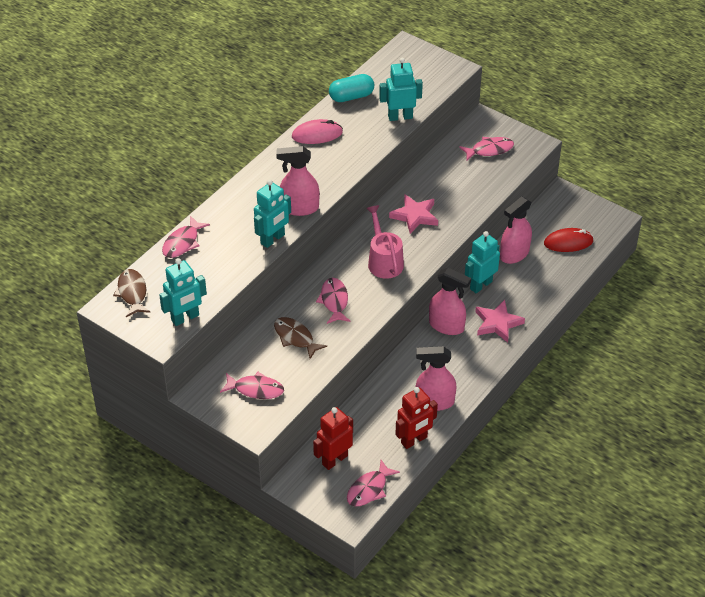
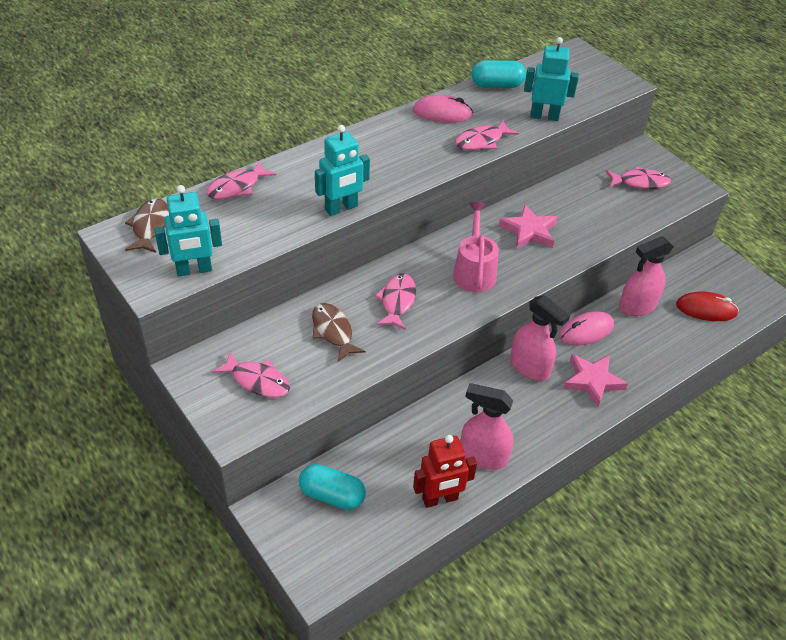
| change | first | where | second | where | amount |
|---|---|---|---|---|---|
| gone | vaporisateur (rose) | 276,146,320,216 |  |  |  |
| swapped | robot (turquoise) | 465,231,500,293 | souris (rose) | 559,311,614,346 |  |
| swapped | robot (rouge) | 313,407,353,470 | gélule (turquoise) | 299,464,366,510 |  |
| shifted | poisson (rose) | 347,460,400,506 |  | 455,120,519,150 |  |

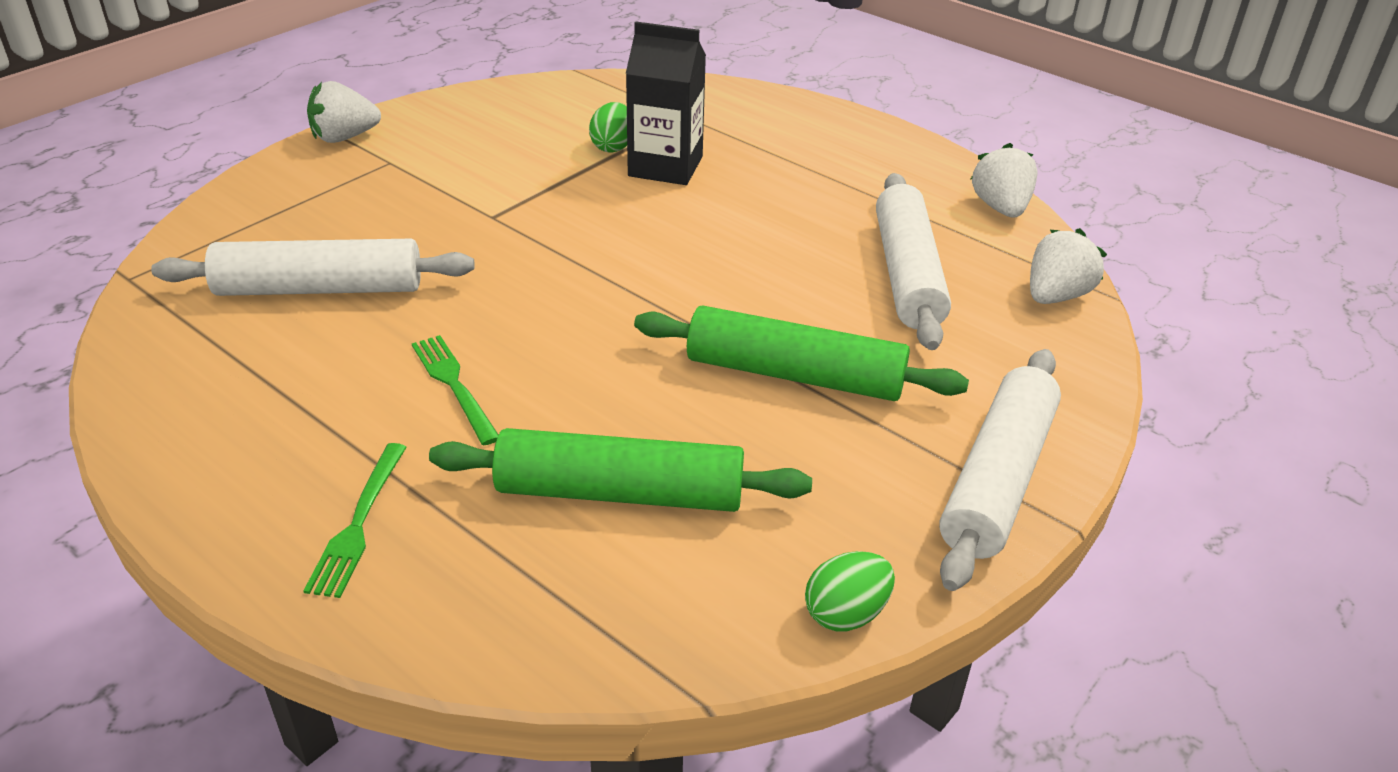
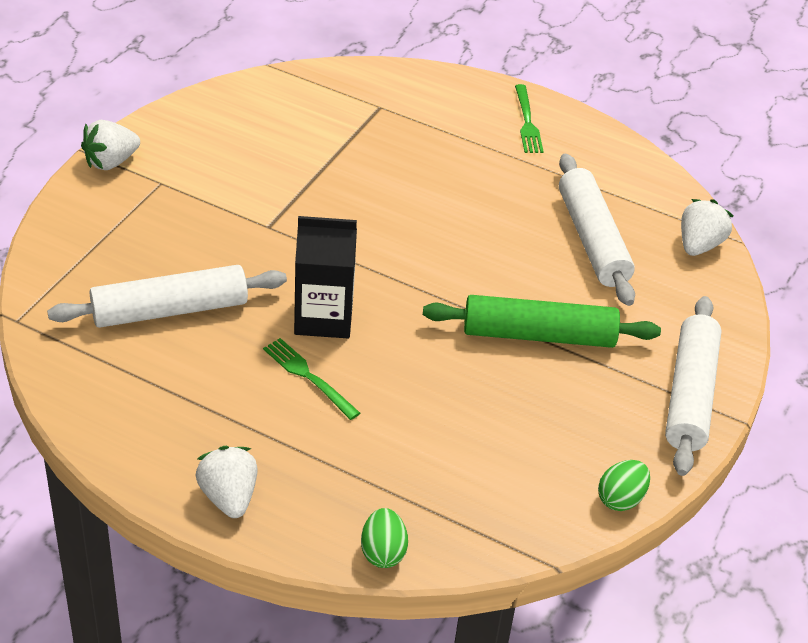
| change | first | where | second | where | amount |
|---|---|---|---|---|---|
| shifted | brique de lait (noir) | 626,21,706,185 |  | 294,216,357,338 |  |
| shifted | œuf (vert) | 589,102,627,152 |  | 361,508,408,568 |  |
| shifted | fraise (blanc) | 971,143,1038,217 |  | 195,446,258,518 |  |
| gone | rouleau à pâtisserie (vert) | 429,428,812,512 |  |  |  |
| shifted | fourchette (vert) | 303,443,407,598 |  | 515,84,544,153 |  |

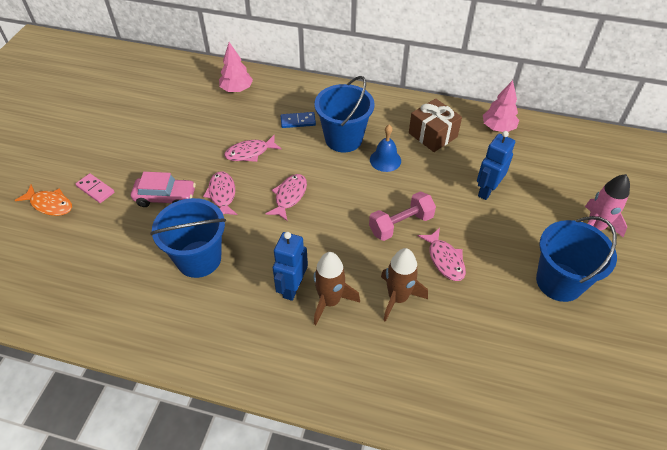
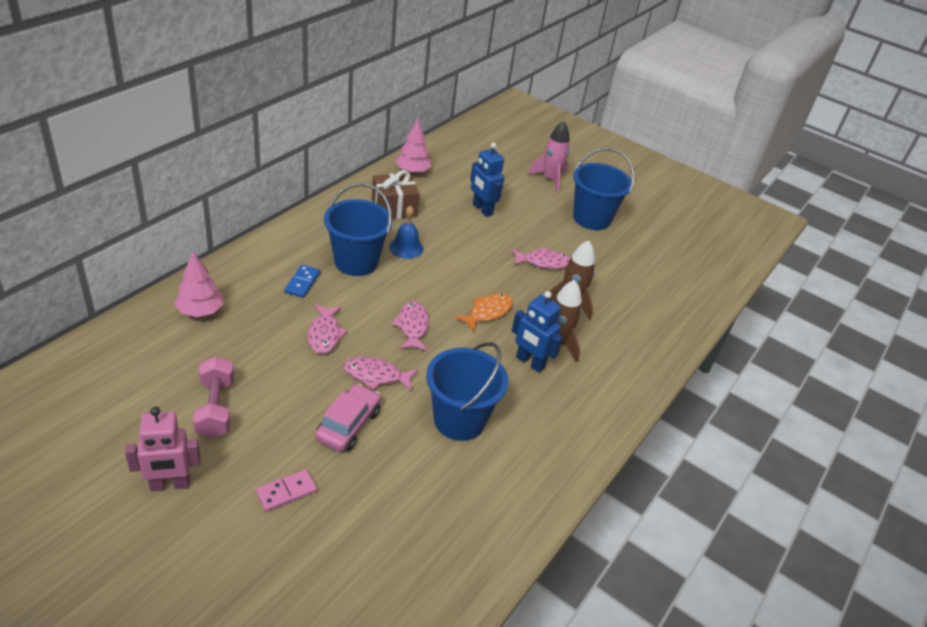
| change | first | where | second | where | amount |
|---|---|---|---|---|---|
| rotated | poisson (rose) | 265,174,307,221 |  | 392,301,429,351 | 45 degrees clockwise |
| shifted | poisson (orange) | 15,185,72,216 |  | 455,293,513,332 |  |
| shifted | haltère (rose) | 369,191,436,241 |  | 193,356,234,439 |  |
| new |  |  | robot (rose) | 125,407,201,491 |  |

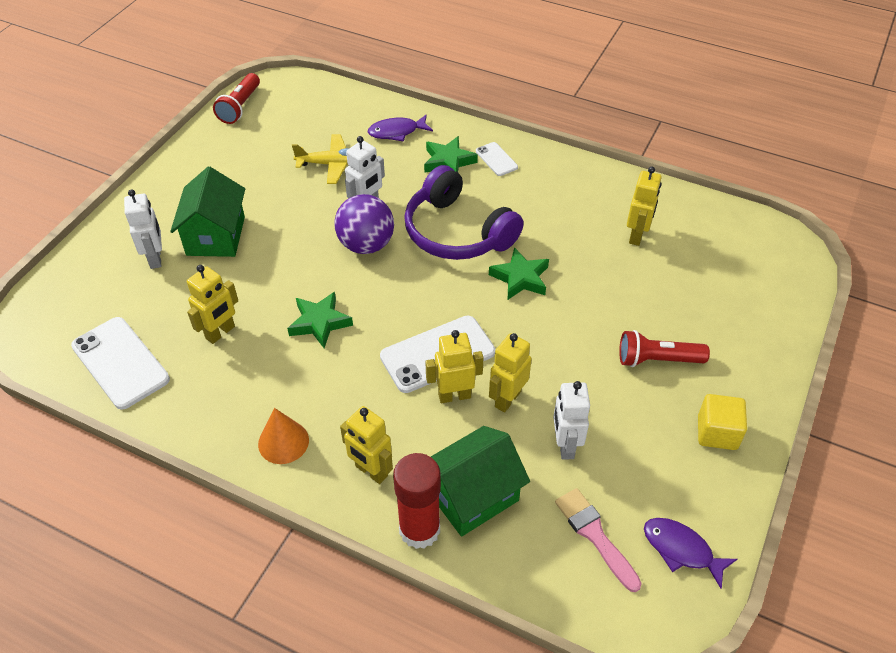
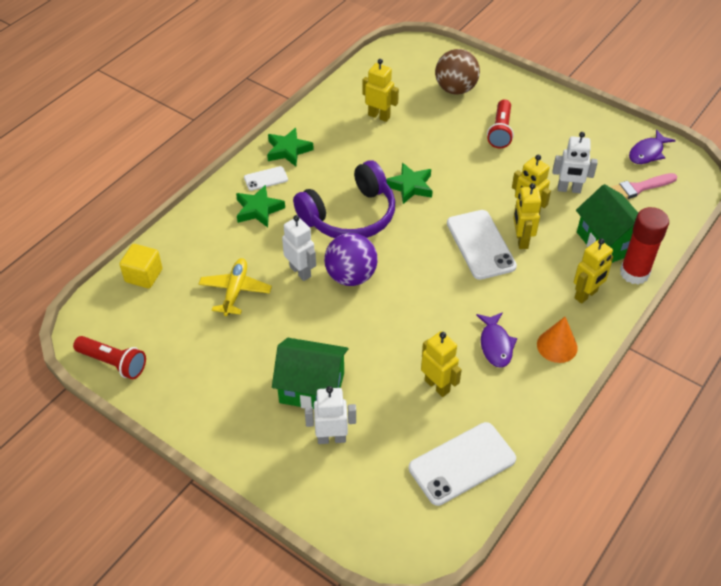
| change | first | where | second | where | amount |
|---|---|---|---|---|---|
| shifted | poisson (violet) | 368,114,433,142 |  | 476,312,517,368 |  |
| shifted | étoile (vert) | 287,292,353,348 |  | 267,128,314,166 |  |
| shifted | cube (jaune) | 698,394,747,450 |  | 119,244,163,288 |  |
| new |  |  | balle (marron) | 435,49,480,95 |  |

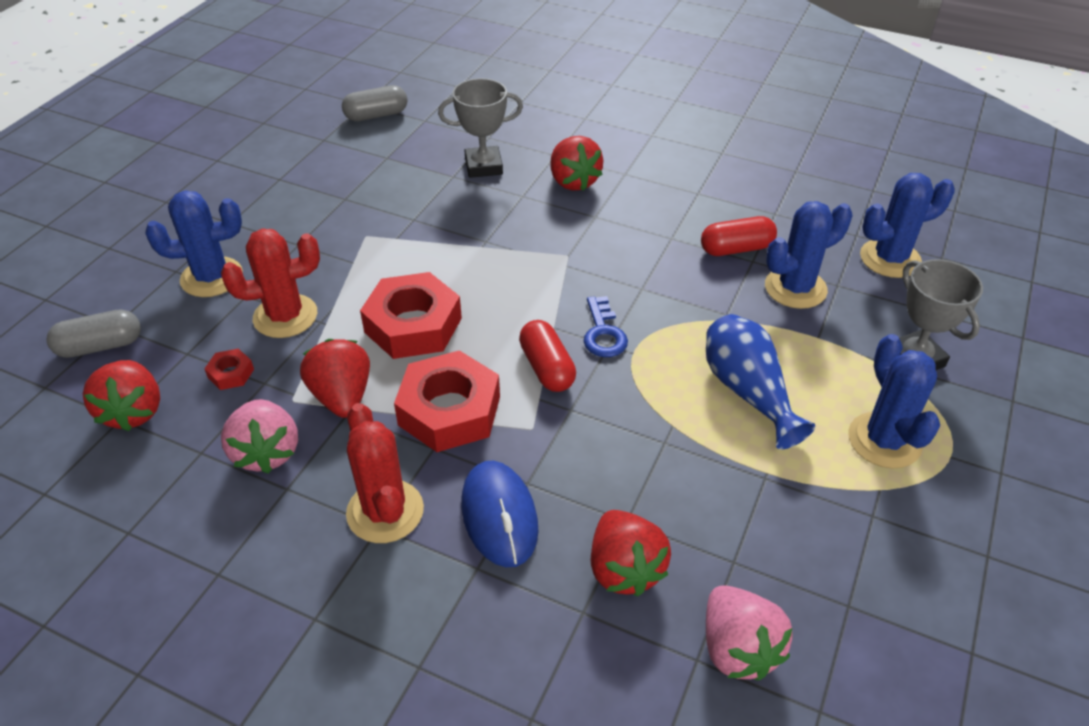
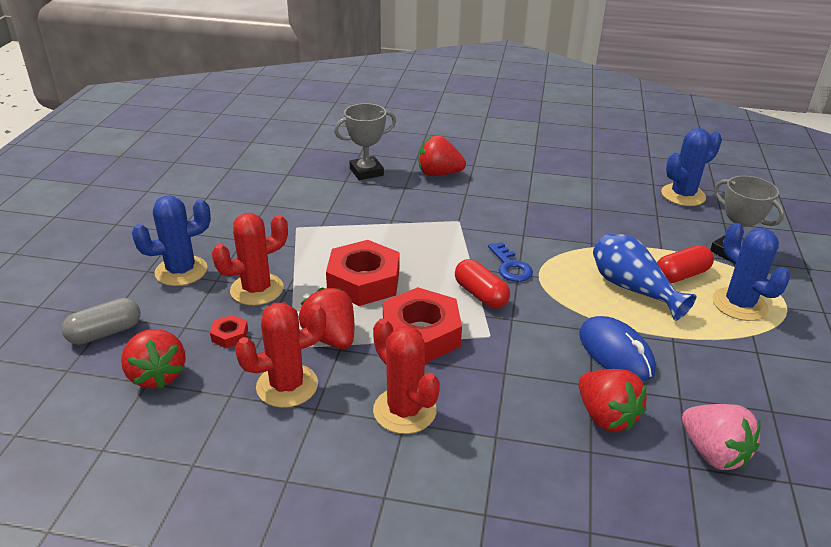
| change | first | where | second | where | amount |
|---|---|---|---|---|---|
| gone | gélule (gris) | 342,85,408,121 |  |  |  |
| rotated | fraise (rouge) | 550,136,603,191 |  | 418,135,466,176 | 135 degrees clockwise |
| gone | cactus (bleu) | 765,201,852,309 |  |  |  |
| shifted | gélule (rouge) | 701,216,777,256 |  | 657,245,714,283 |  |
| swapped | fraise (rose) | 221,399,298,473 | cactus (rouge) | 235,302,326,408 |  |
| shifted | souris (bleu) | 461,461,538,567 |  | 579,316,656,381 |  |

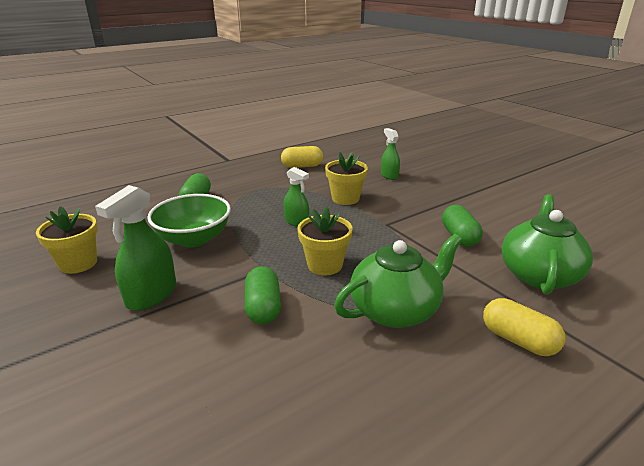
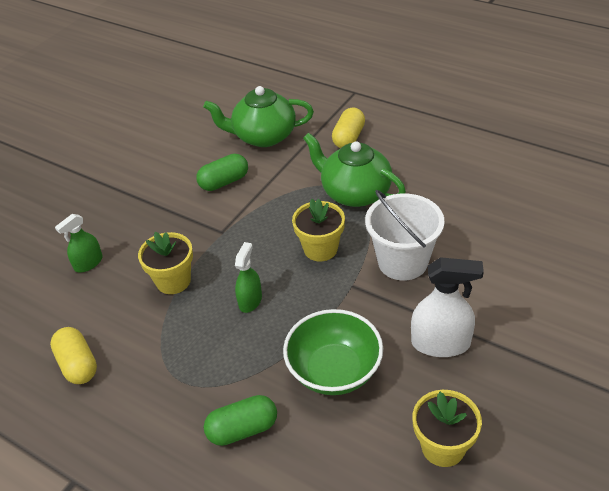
| change | first | where | second | where | amount |
|---|---|---|---|---|---|
| repainted | vaporisateur (vert) | 95,185,176,311 | vaporisateur (blanc) | 411,257,484,357 |  |
| swapped | gélule (vert) | 245,266,281,324 | seau (blanc) | 365,190,445,281 |  |

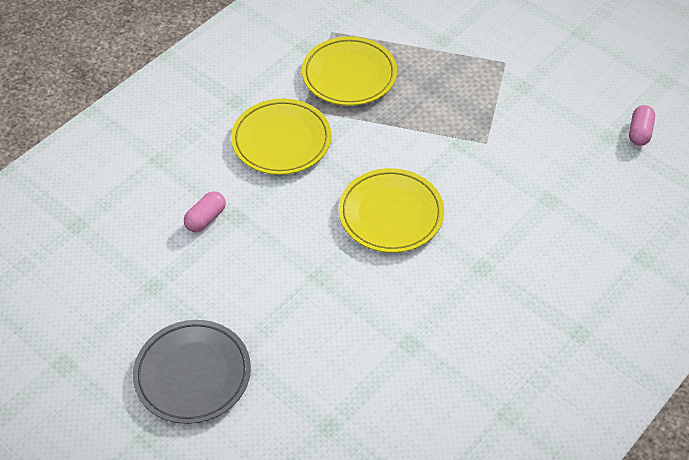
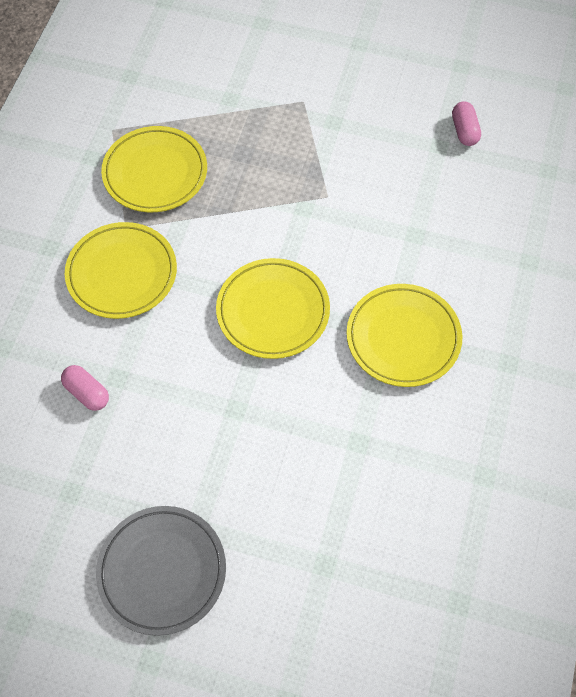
| change | first | where | second | where | amount |
|---|---|---|---|---|---|
| rotated | gélule (rose) | 184,191,226,232 |  | 61,365,109,411 | 60 degrees counterclockwise |
| new |  |  | assiette (jaune) | 347,284,462,387 |  |

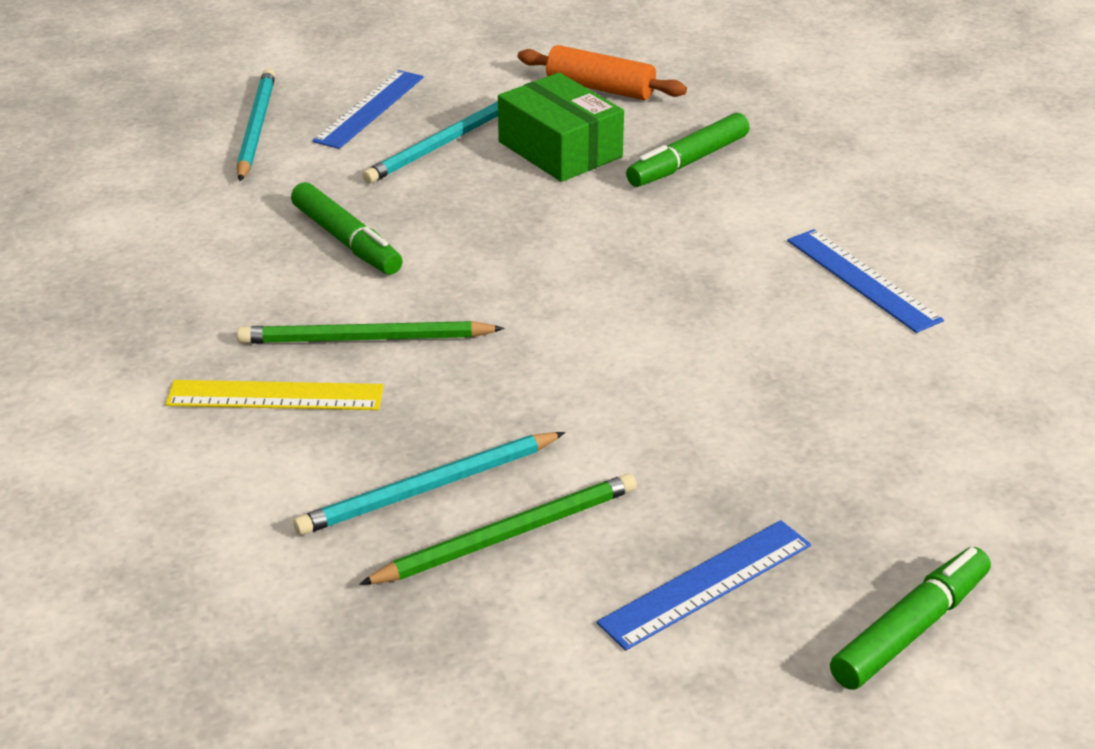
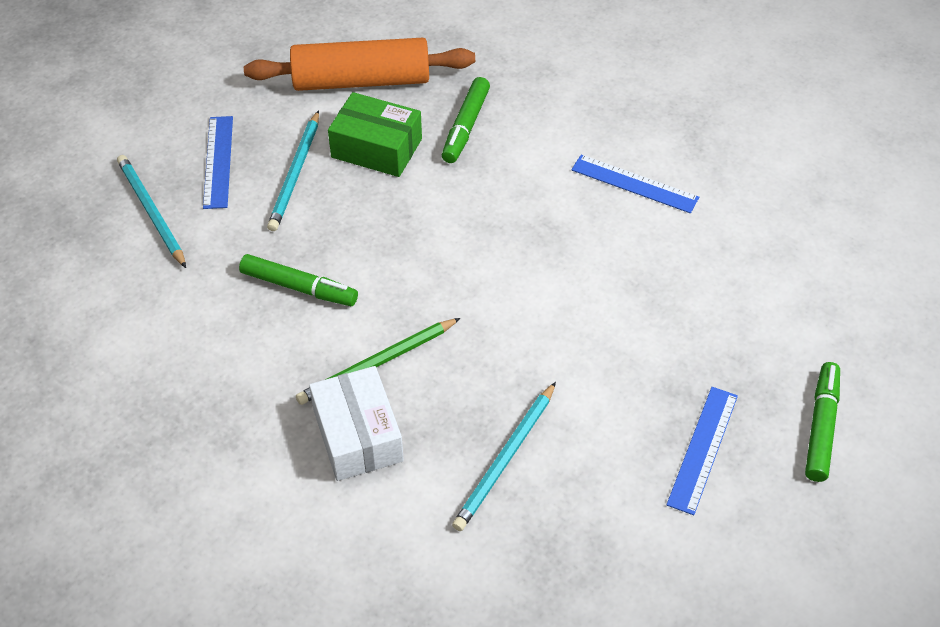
| change | first | where | second | where | amount |
|---|---|---|---|---|---|
| scaled | rouleau à pâtisserie (orange) | 518,45,687,100 |  | 244,38,475,91 | x1.70 |
| swapped | règle (jaune) | 165,380,384,410 | boîte (blanc) | 309,366,404,481 |  |
| gone | crayon (vert) | 359,473,637,585 |  |  |  |

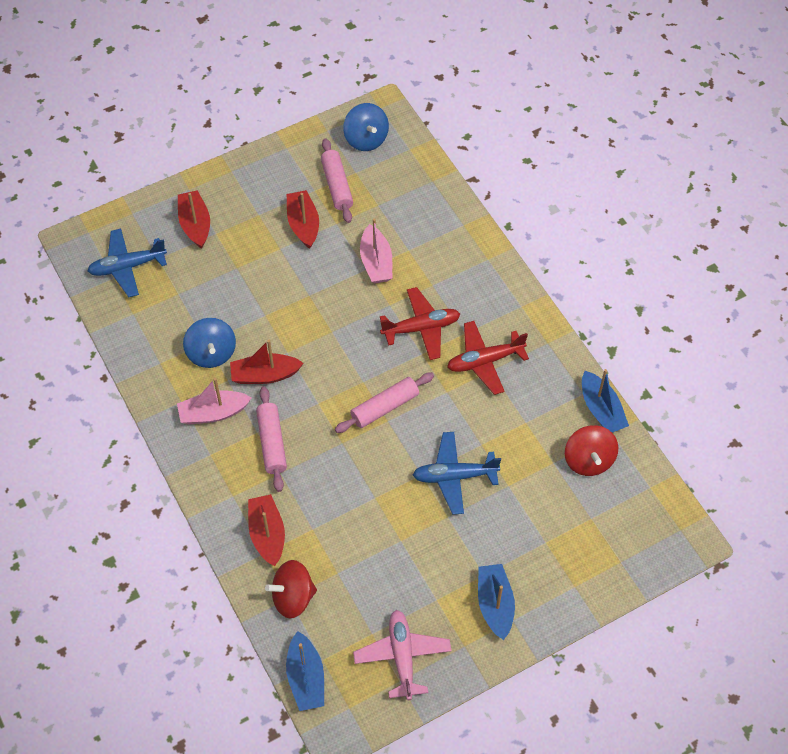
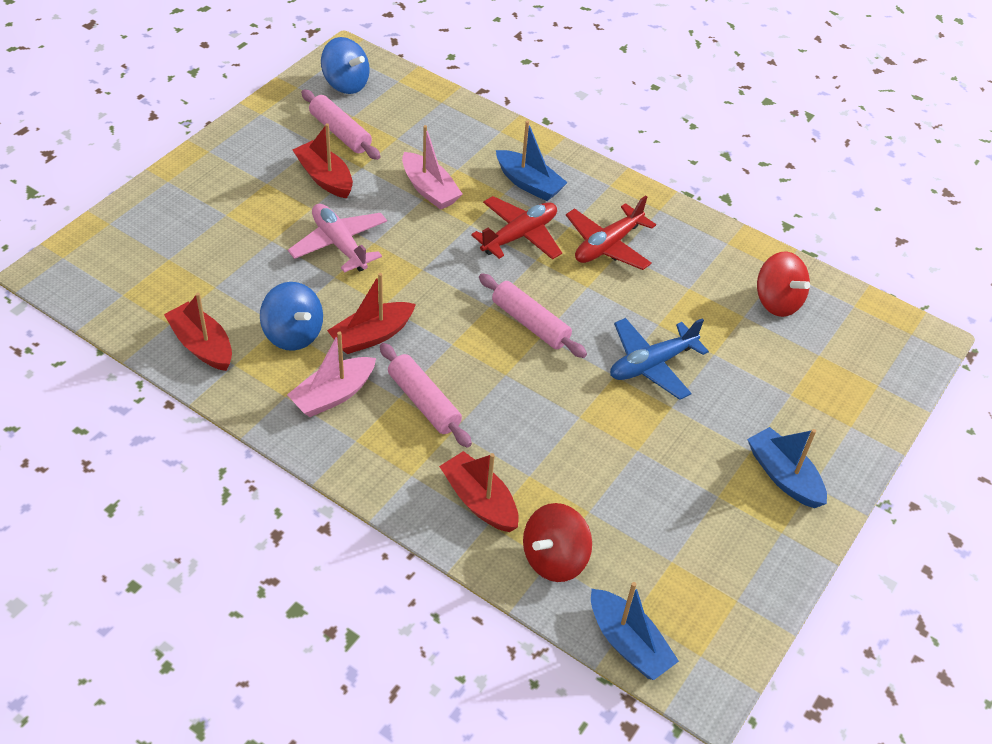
| change | first | where | second | where | amount |
|---|---|---|---|---|---|
| shifted | bateau (rouge) | 178,190,210,249 |  | 164,293,232,371 |  |
| gone | avion (bleu) | 88,229,167,297 |  |  |  |
| shifted | bateau (bleu) | 582,369,629,433 |  | 496,120,568,201 |  |
| rotated | rouleau à pâtisserie (rose) | 335,372,434,433 |  | 479,273,587,358 | 75 degrees counterclockwise |
| shifted | avion (rose) | 353,610,451,700 |  | 288,204,387,273 |  |

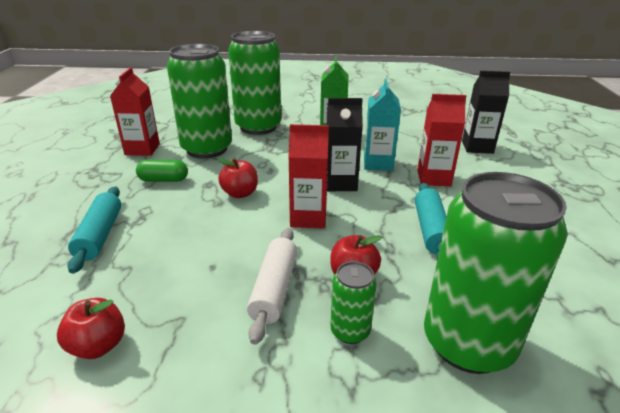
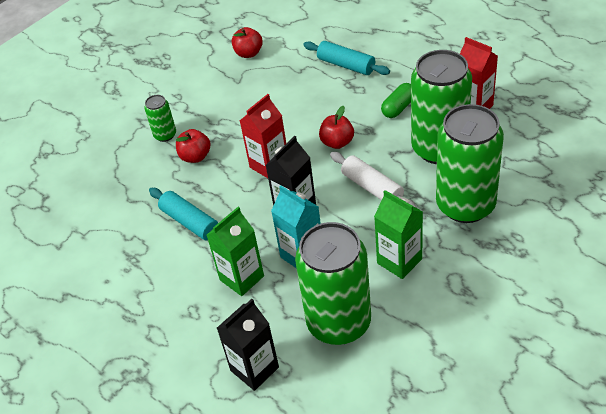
| change | first | where | second | where | amount |
|---|---|---|---|---|---|
| repainted | brique de lait (rouge) | 417,94,466,186 | brique de lait (vert) | 207,207,264,296 |  |
| shifted | canette (vert) | 424,172,568,374 |  | 295,222,371,345 |  |
| shifted | rouleau à pâtisserie (blanc) | 247,228,297,345 |  | 330,152,417,208 |  |

